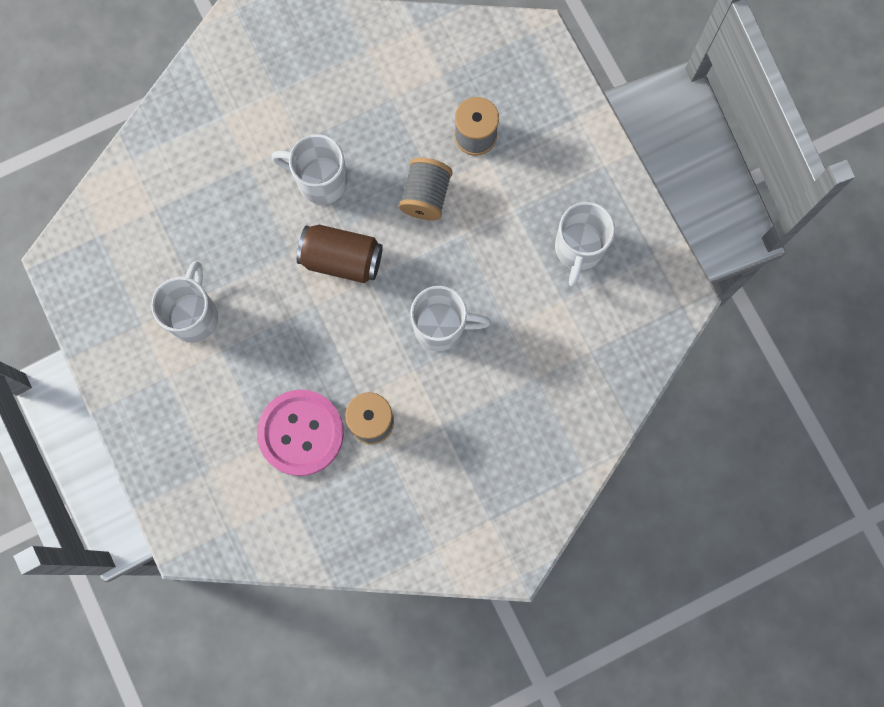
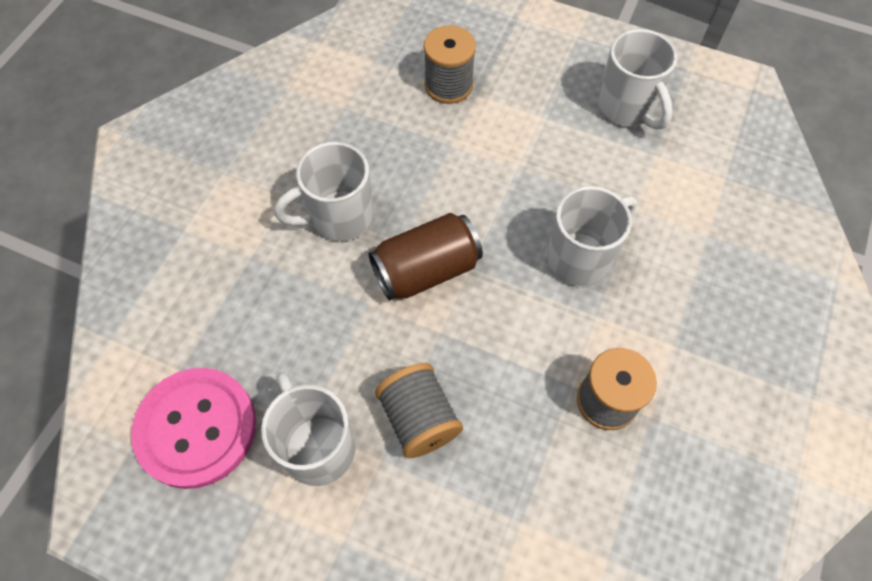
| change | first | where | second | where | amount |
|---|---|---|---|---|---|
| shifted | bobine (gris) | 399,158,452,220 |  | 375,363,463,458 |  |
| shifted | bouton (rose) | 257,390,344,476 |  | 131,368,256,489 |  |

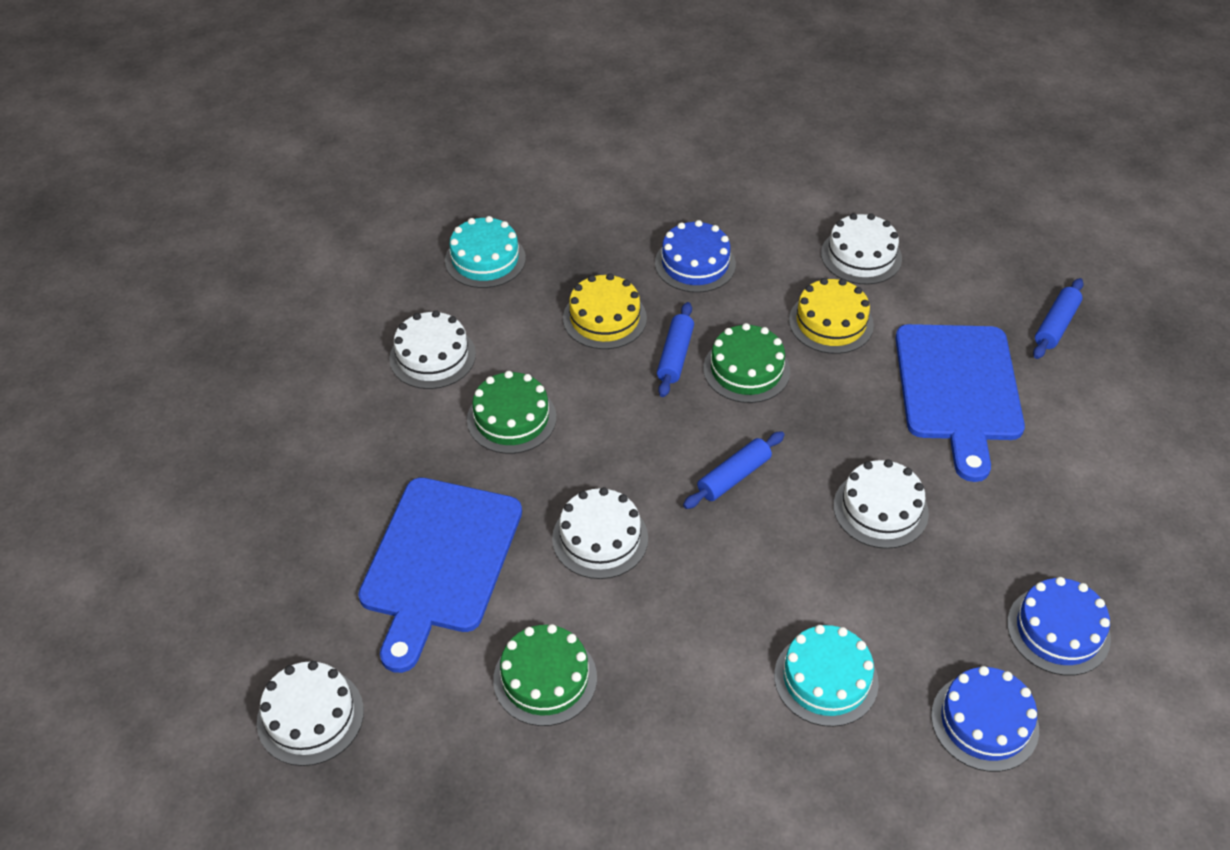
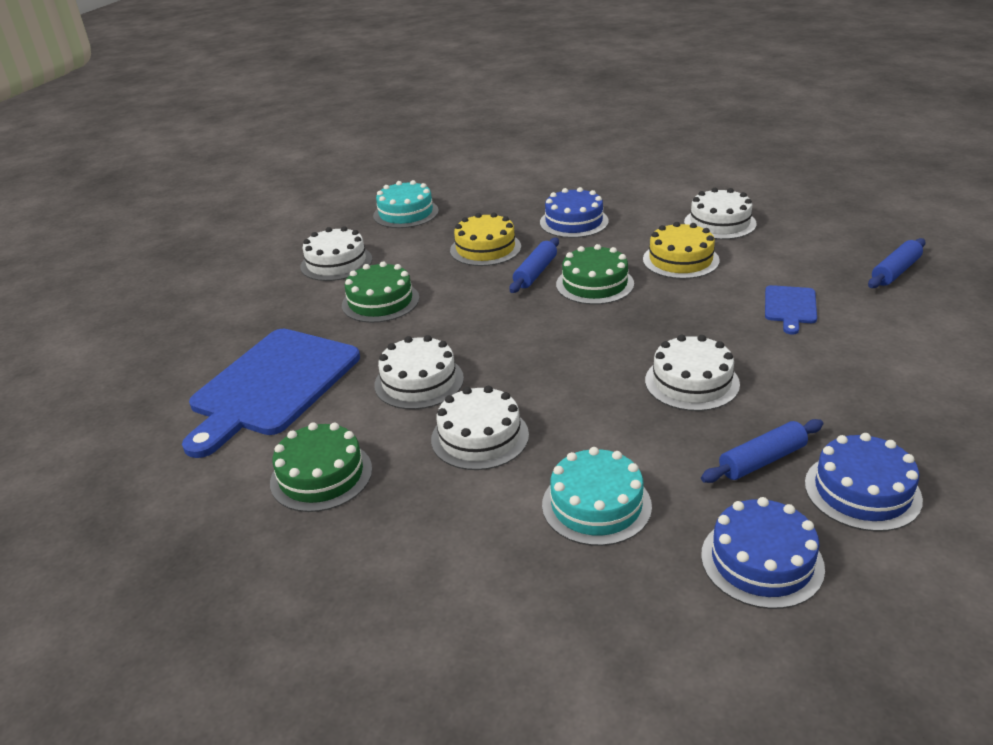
| change | first | where | second | where | amount |
|---|---|---|---|---|---|
| scaled | planche à découper (bleu) | 895,324,1025,482 |  | 765,285,817,334 | x0.46 |
| shifted | rouleau à pâtisserie (bleu) | 683,431,784,509 |  | 701,419,823,483 |  |
| shifted | gâteau (blanc) | 257,661,364,766 |  | 431,386,529,470 |  |

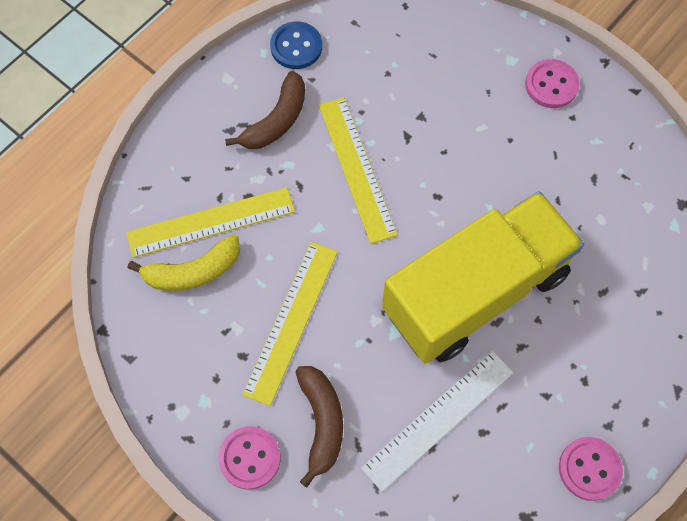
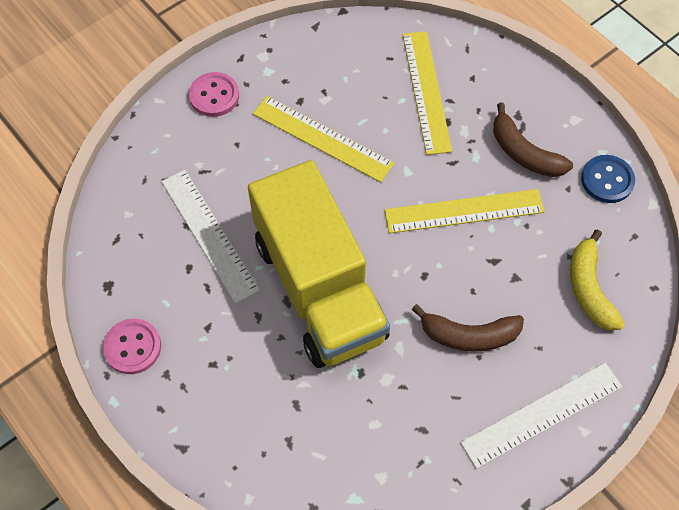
| change | first | where | second | where | amount |
|---|---|---|---|---|---|
| swapped | bouton (rose) | 525,59,580,108 | règle (blanc) | 460,363,622,469 |  |
| shifted | banane (jaune) | 128,234,240,291 |  | 570,229,625,330 |  |
| shifted | banane (marron) | 296,366,343,488 |  | 412,304,524,352 |  |

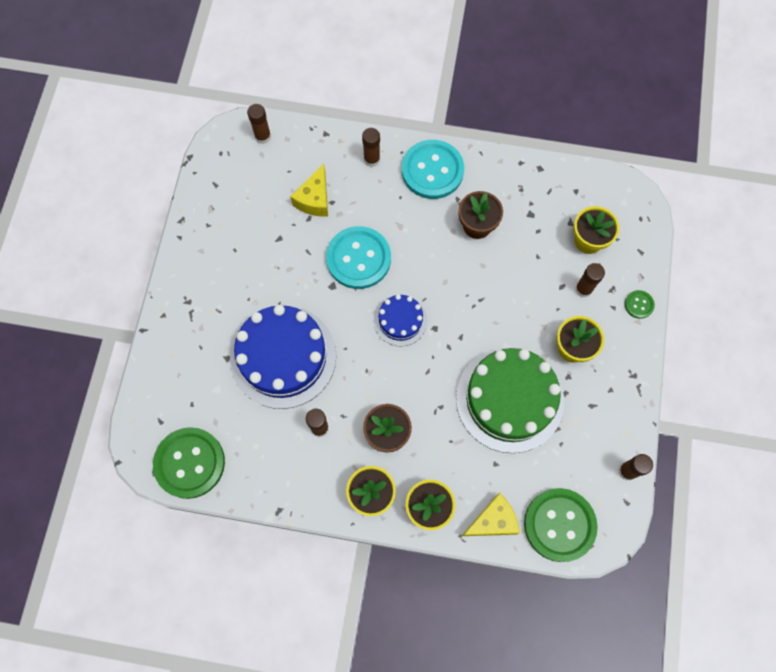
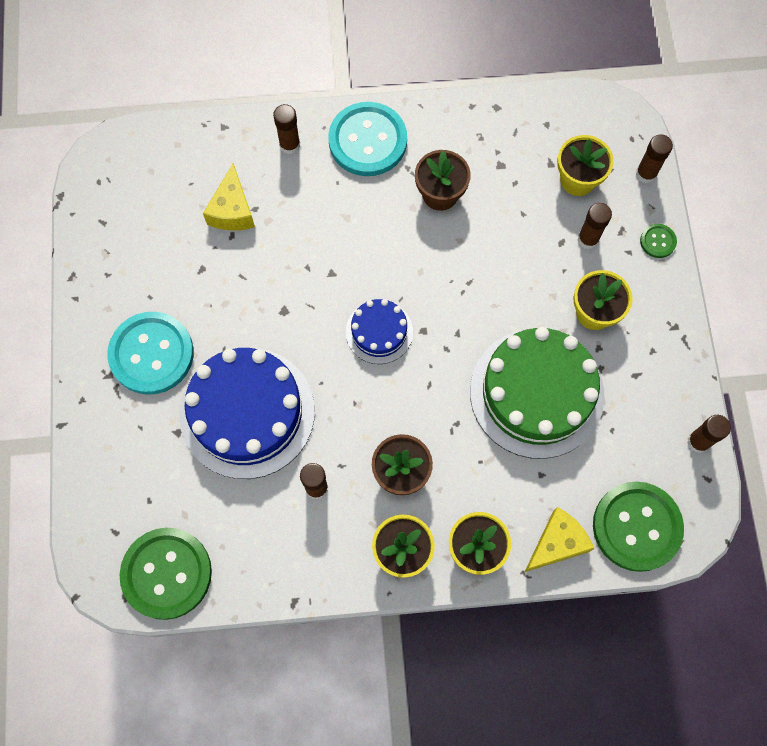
| change | first | where | second | where | amount |
|---|---|---|---|---|---|
| shifted | bâton de colle (marron) | 247,104,271,144 |  | 636,134,673,183 |  |
| shifted | bouton (turquoise) | 326,226,391,289 |  | 107,312,194,395 |  |

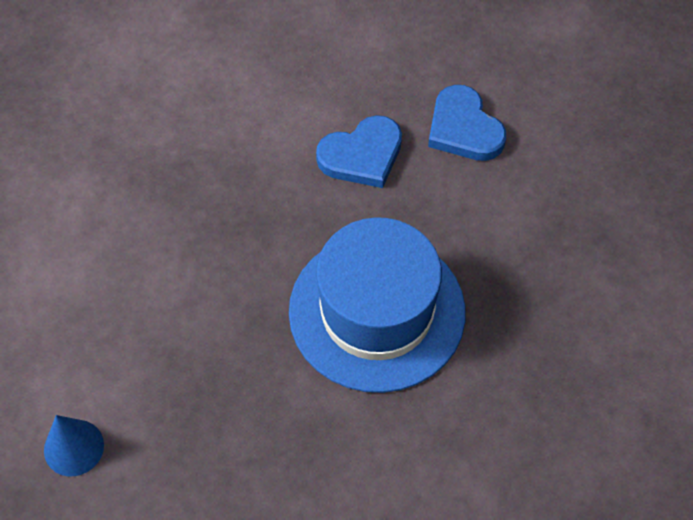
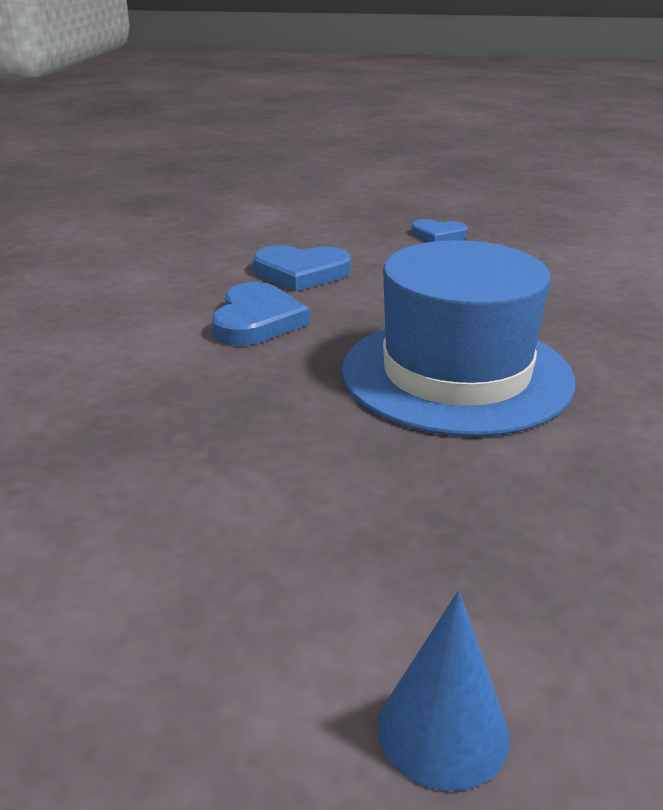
| change | first | where | second | where | amount |
|---|---|---|---|---|---|
| new |  |  | cœur (bleu) | 411,219,468,242 |  |

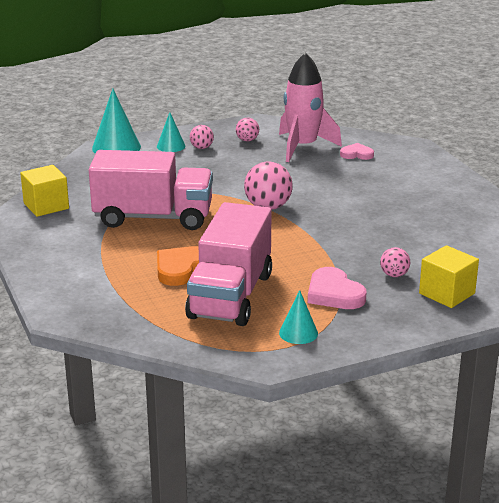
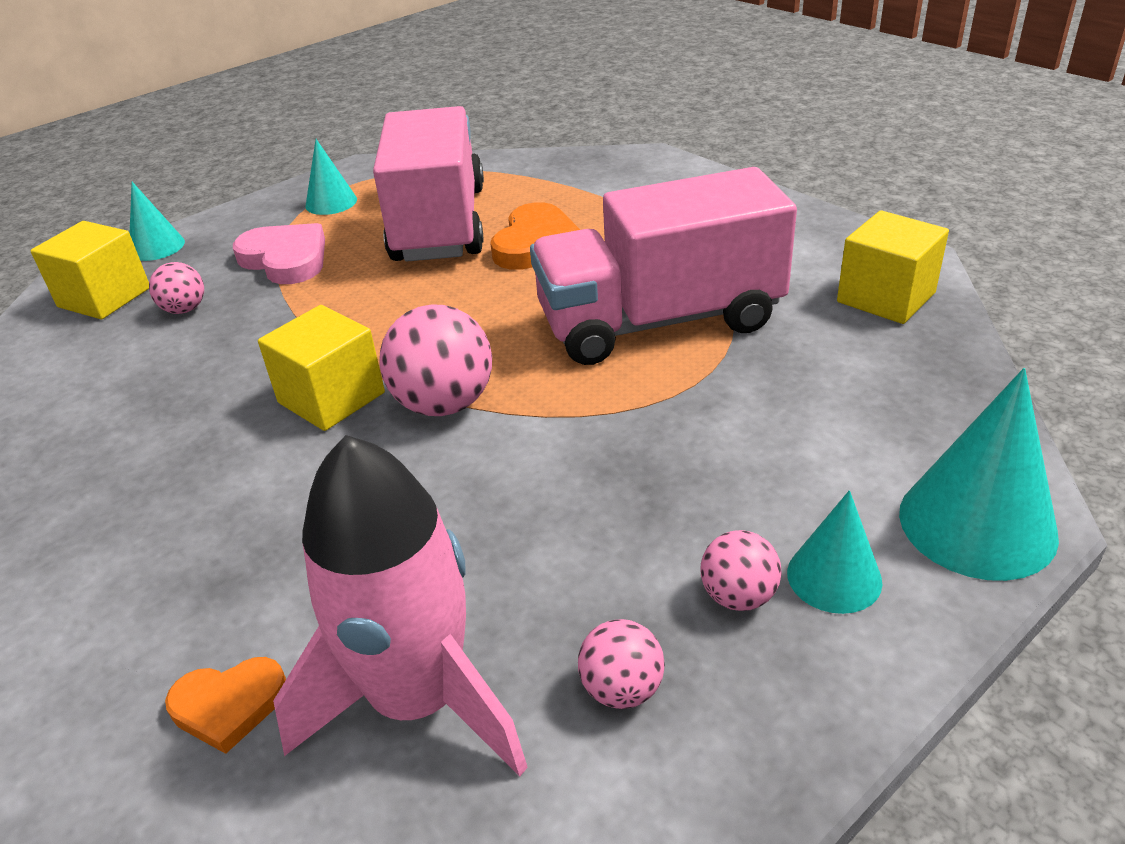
| change | first | where | second | where | amount |
|---|---|---|---|---|---|
| repainted | cœur (rose) | 340,143,374,160 | cœur (orange) | 165,657,286,754 |  |
| new |  |  | cône (turquoise) | 130,182,185,261 |  |
| new |  |  | cube (jaune) | 258,305,385,431 |  |

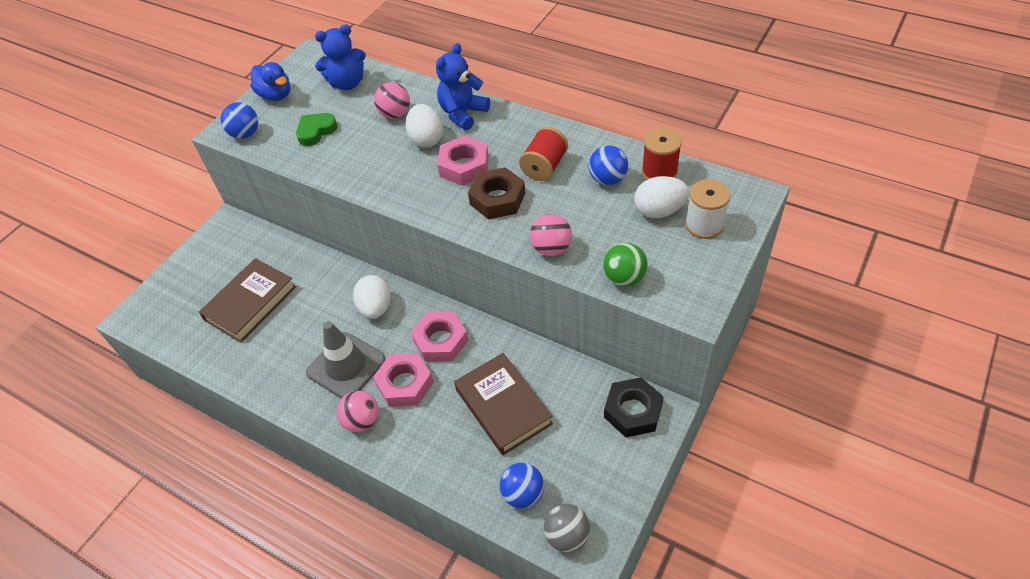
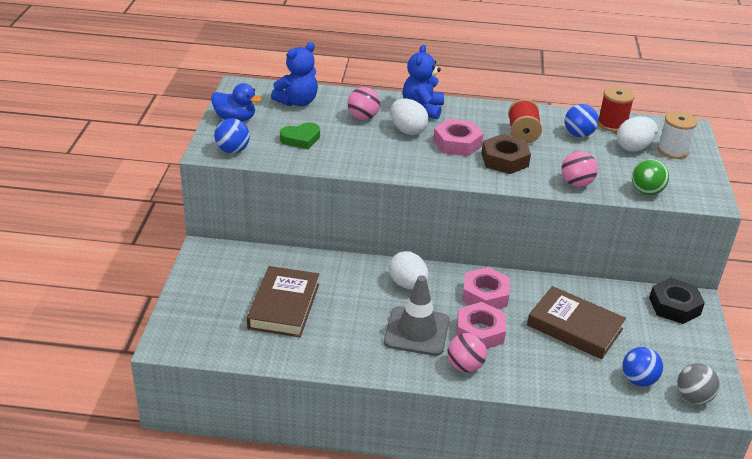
| change | first | where | second | where | amount |
|---|---|---|---|---|---|
| rotated | cœur (vert) | 296,113,338,146 |  | 280,122,320,149 | 135 degrees counterclockwise |

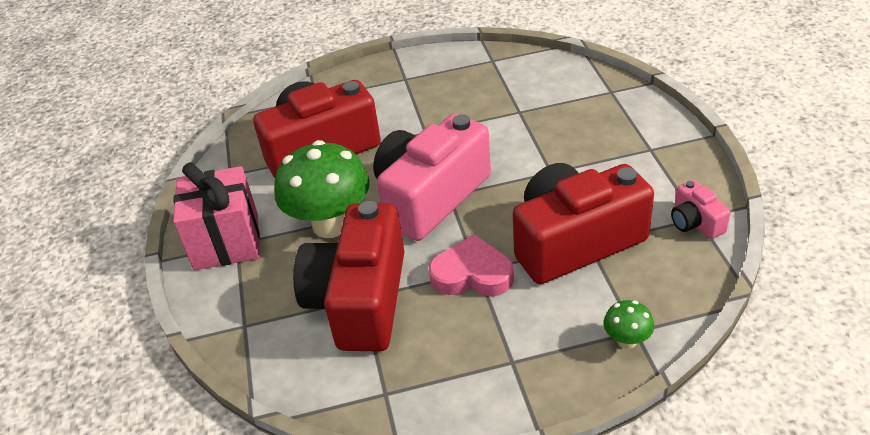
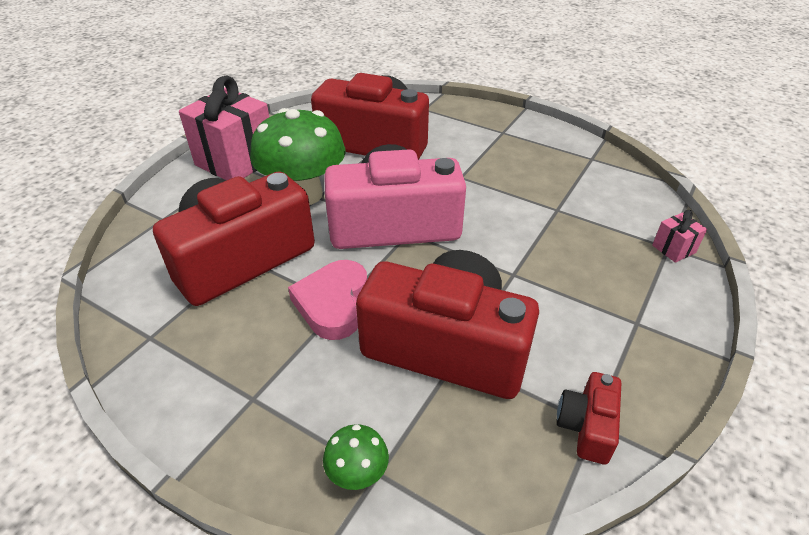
| change | first | where | second | where | amount |
|---|---|---|---|---|---|
| repainted | appareil photo (rose) | 671,180,731,239 | appareil photo (rouge) | 556,372,621,464 |  |
| rotated | cœur (rose) | 429,234,514,296 |  | 288,260,367,340 | 135 degrees counterclockwise |
| new |  |  | cadeau (rose) | 652,210,707,263 |  |

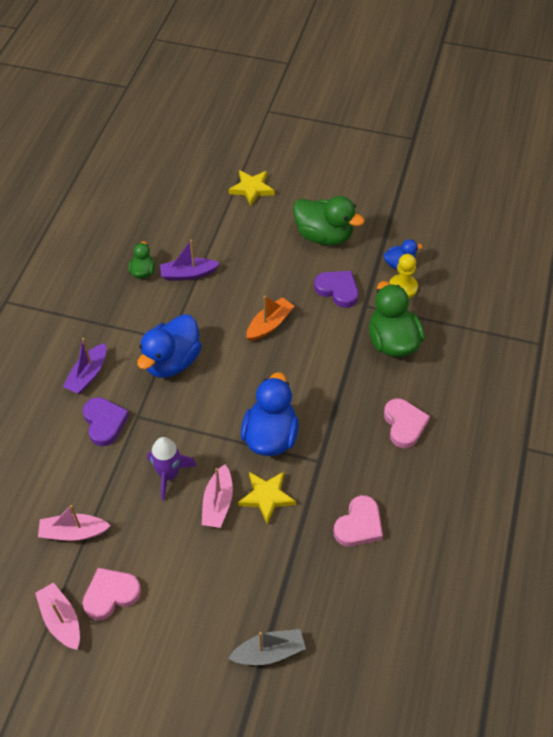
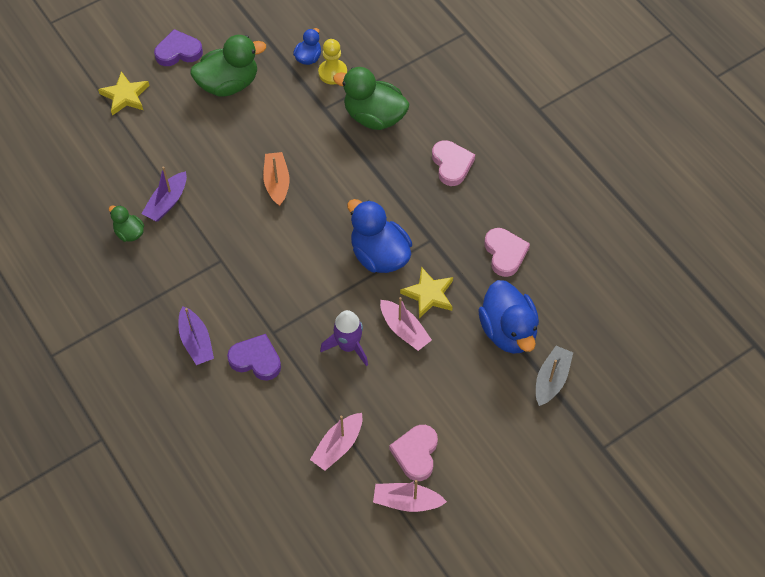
| change | first | where | second | where | amount |
|---|---|---|---|---|---|
| shifted | cœur (violet) | 314,271,358,308 |  | 154,29,203,66 |  |
| shifted | canard (bleu) | 137,314,202,378 |  | 478,280,539,354 |  |
| rotated | cœur (rose) | 384,398,430,448 |  | 432,140,475,186 | 45 degrees clockwise |

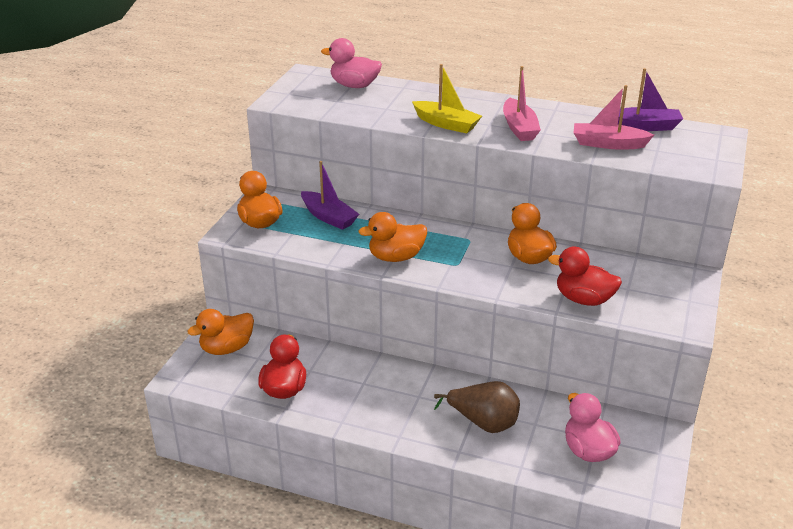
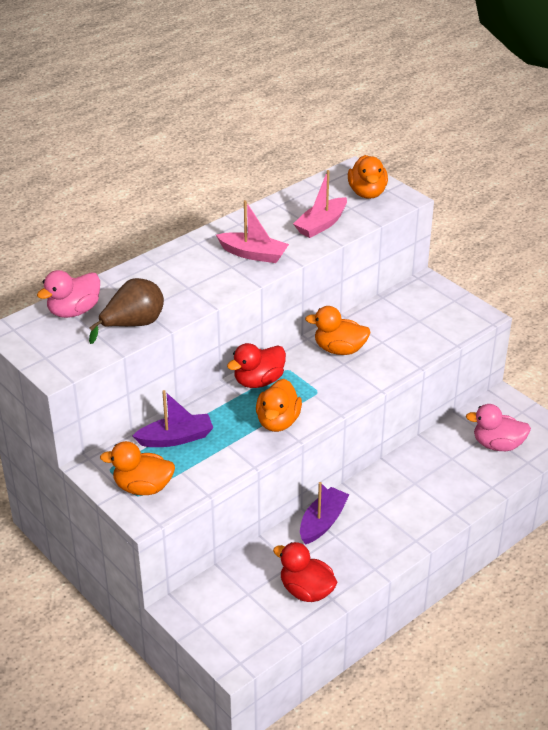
| change | first | where | second | where | amount |
|---|---|---|---|---|---|
| gone | bateau (jaune) | 412,64,482,134 |  |  |  |
| shifted | bateau (violet) | 618,68,683,131 |  | 300,482,349,545 |  |
| shifted | canard (rouge) | 548,247,622,306 |  | 227,343,286,388 |  |
| shifted | canard (orange) | 187,309,254,355 |  | 348,155,388,199 |  |
| shifted | poire (marron) | 434,381,520,433 |  | 89,278,164,344 |  |

